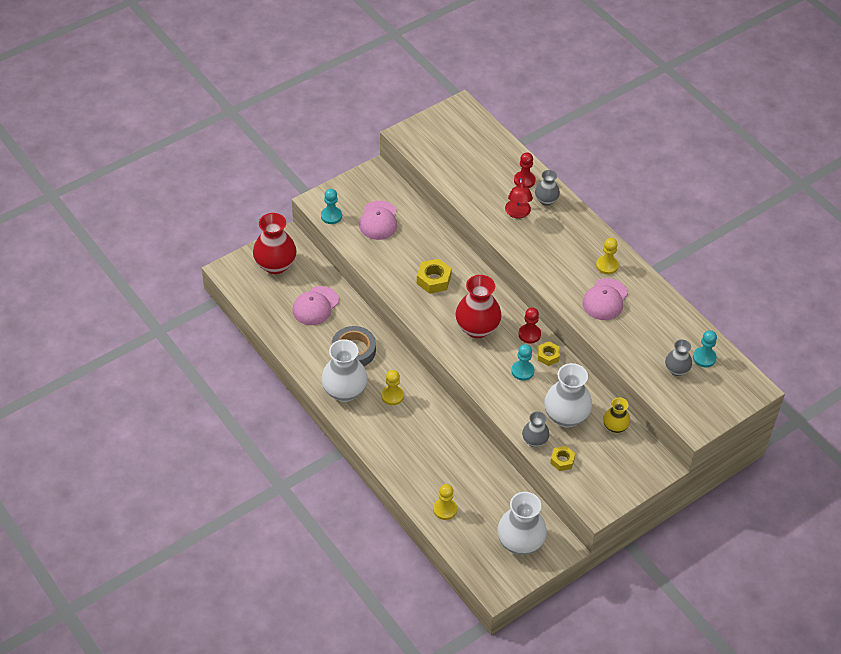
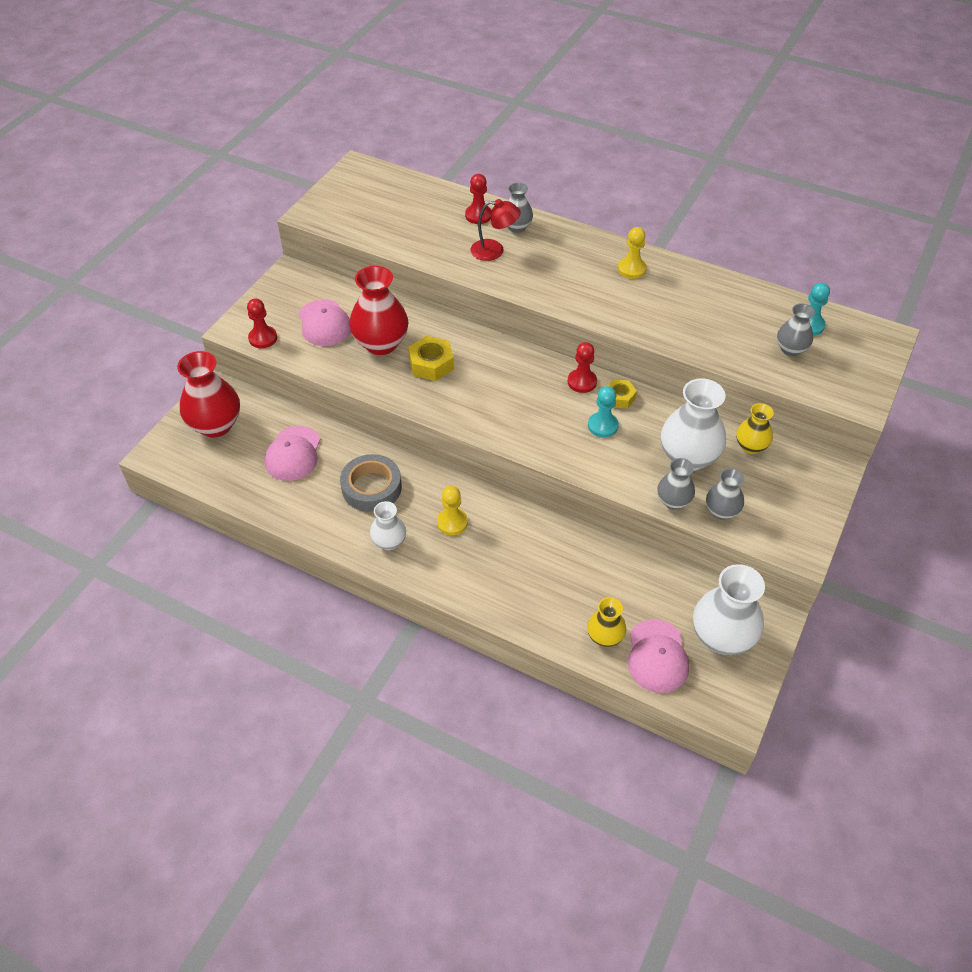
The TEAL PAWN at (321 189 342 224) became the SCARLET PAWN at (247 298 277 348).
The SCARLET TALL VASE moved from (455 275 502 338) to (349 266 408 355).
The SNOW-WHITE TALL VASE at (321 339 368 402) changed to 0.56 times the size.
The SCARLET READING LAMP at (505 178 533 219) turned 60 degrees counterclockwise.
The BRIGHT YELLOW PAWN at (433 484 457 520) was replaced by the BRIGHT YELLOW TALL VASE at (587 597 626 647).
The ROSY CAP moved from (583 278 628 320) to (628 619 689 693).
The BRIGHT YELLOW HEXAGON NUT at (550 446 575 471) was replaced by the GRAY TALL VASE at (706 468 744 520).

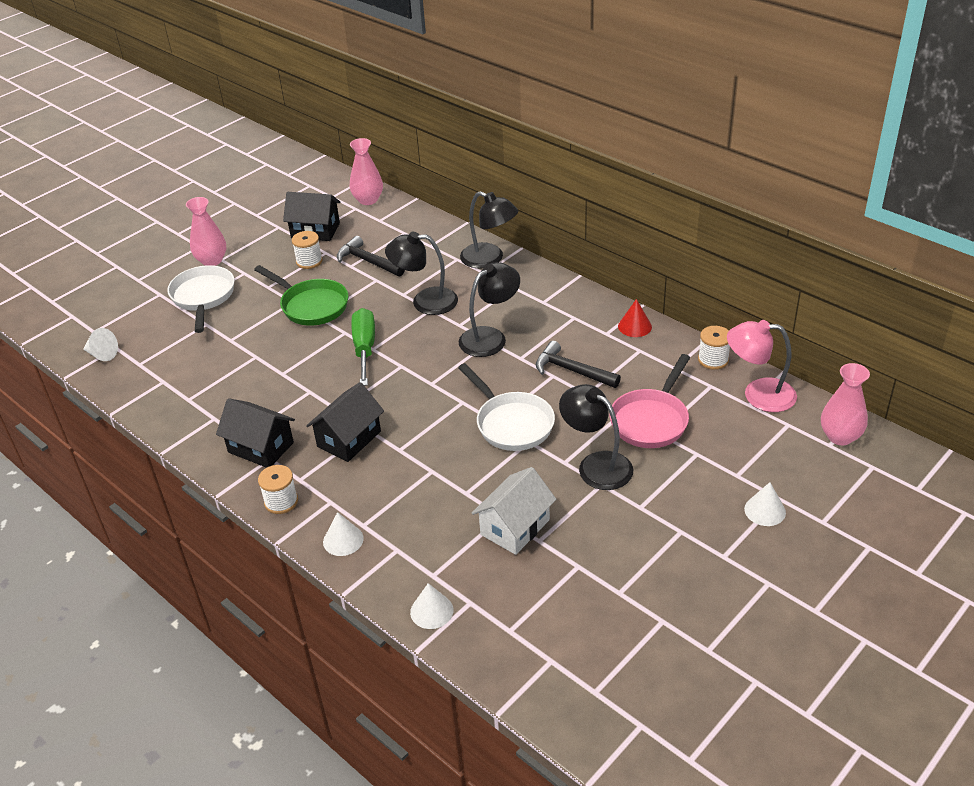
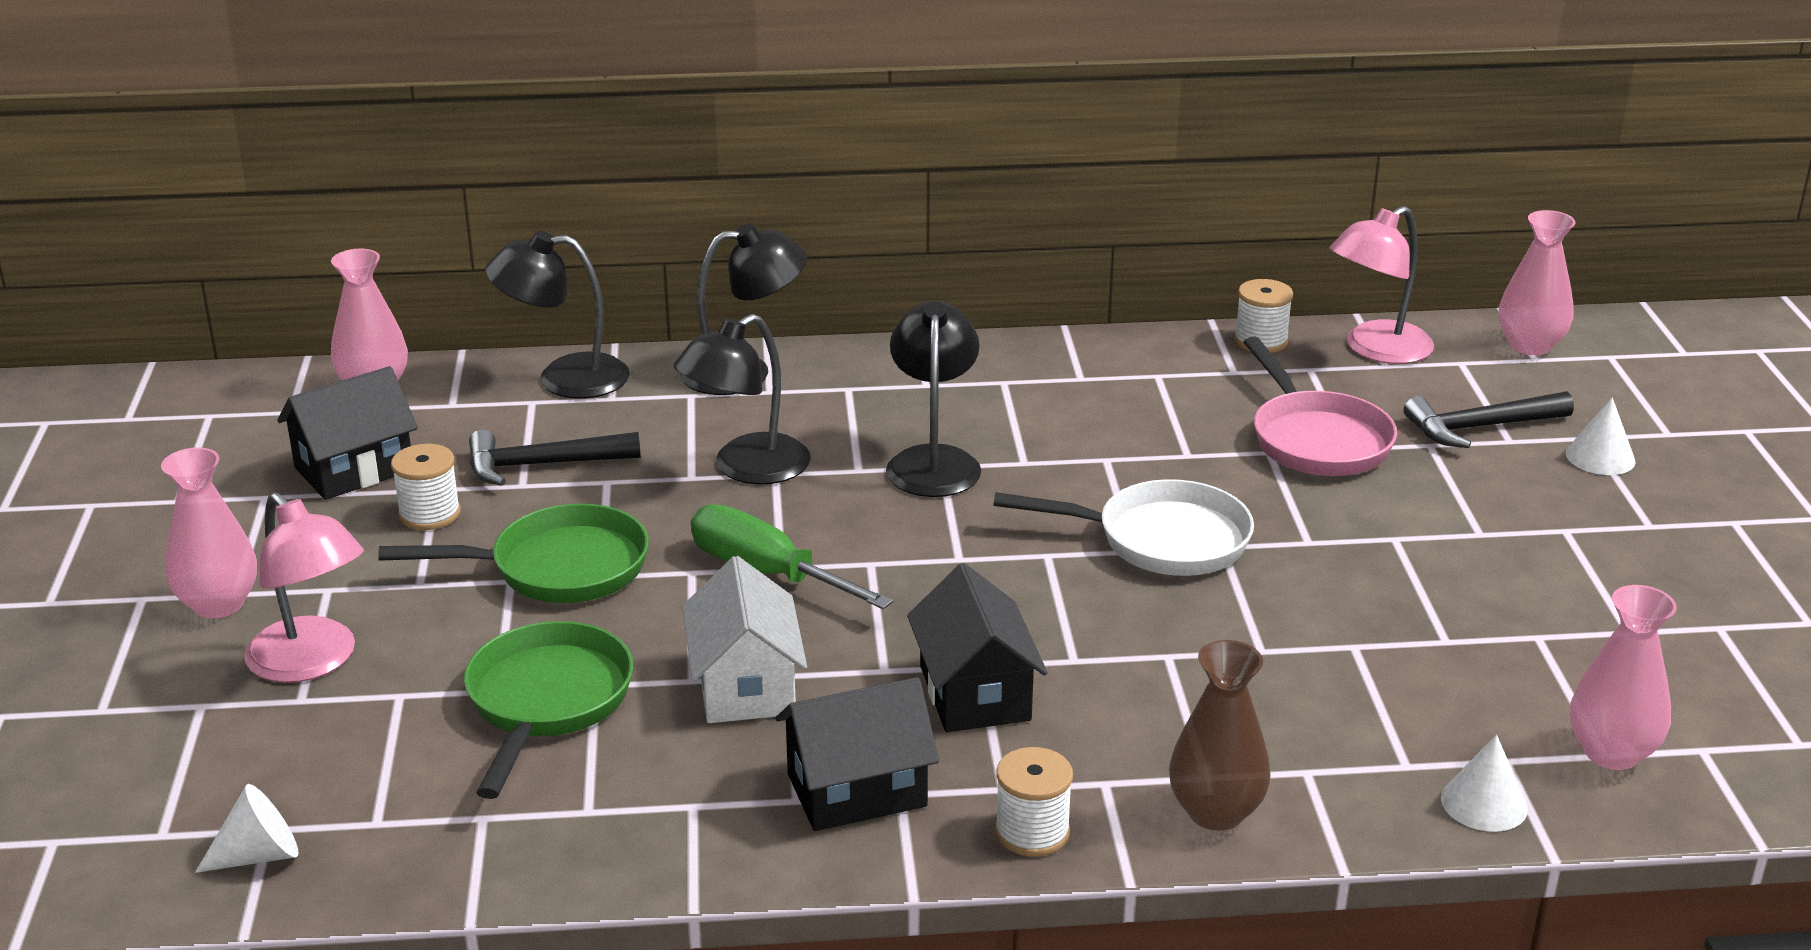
The SNOW-WHITE FRYING PAN at (167 265 235 333) was replaced by the ROSY READING LAMP at (244 493 364 683).
The EMERALD FRYING PAN at (464 621 633 799) appeared.
The BLACK READING LAMP moved from (559 384 633 490) to (485 231 630 399).
The SNOW-WHITE TOY HOUSE moved from (472 467 556 555) to (682 556 807 723).
The SNOW-WHITE CONE at (323 512 364 556) was replaced by the RUSSET TALL VASE at (1169 640 1270 831).
The BLACK CARPENTER'S HAMMER moved from (536 341 621 388) to (1404 391 1574 448).
The ROSY TALL VASE at (1570 585 1677 770) appeared.
The SCARLET CONE at (618 299 652 337) disappeared.

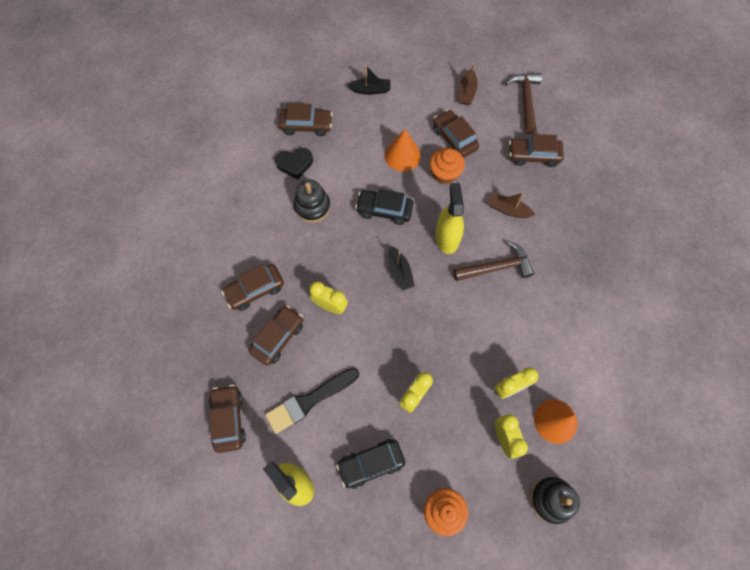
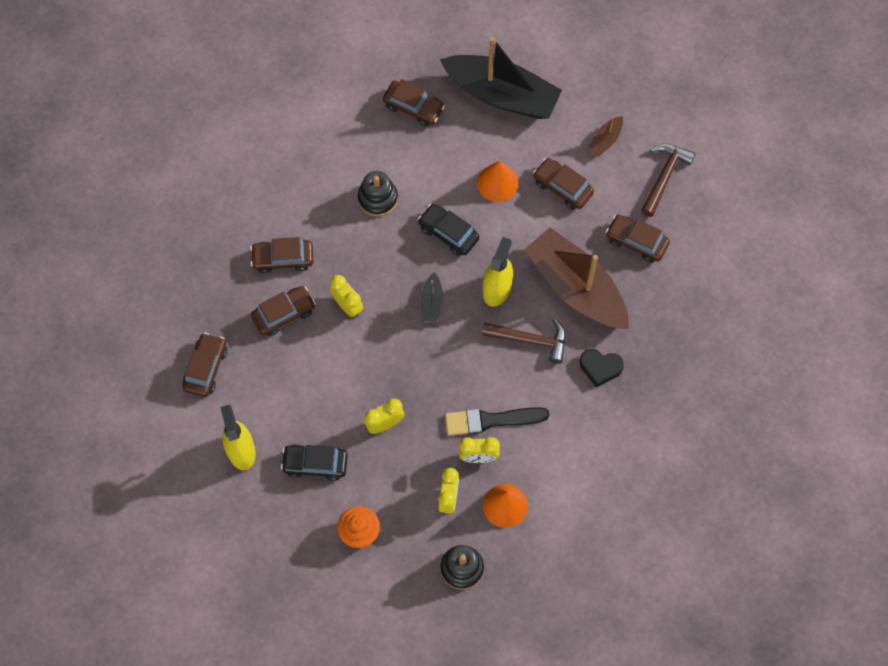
The BLACK BOAT at (347 65 391 95) changed to 2.46 times the size.
The BLACK BRUSH moved from (265 368 359 434) to (445 407 549 436).
The RUSSET BOAT at (489 192 535 218) changed to 2.46 times the size.
The RUSSET CAR at (433 109 479 158) turned 45 degrees counterclockwise.
The BLACK LOVE HEART moved from (275 148 313 179) to (580 349 624 388).
The ORANGE CUPCAKE at (429 148 465 184) disappeared.

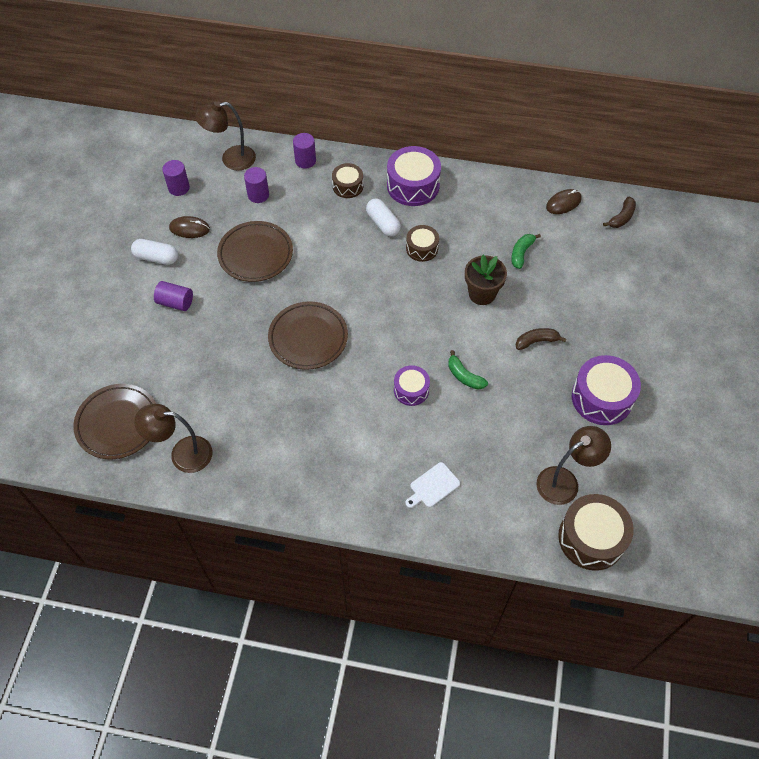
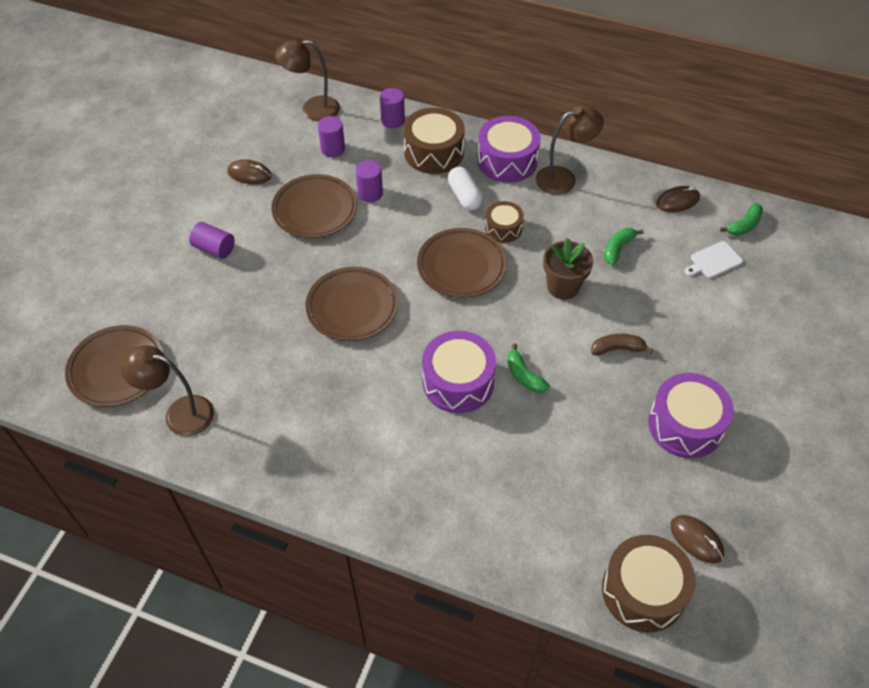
The PURPLE CYLINDER moved from (162 160 190 196) to (356 160 383 202).
The RUSSET DRUM at (332 163 363 198) changed to 1.71 times the size.
The RUSSET DINNER PLATE at (417 228 507 298) appeared.
The PURPLE DRUM at (394 365 430 406) changed to 1.71 times the size.
The RUSSET READING LAMP moved from (536 426 611 505) to (536 106 604 195).
The RUSSET MOUSE at (670 515 724 564) appeared.
The SNOW-WHITE BREAD BOARD moved from (405 462 460 508) to (685 241 743 278).
The RUSSET TOY BANANA at (603 197 636 228) became the EMERALD TOY BANANA at (720 203 763 236).
The SNOW-WHITE PILL SHAPE at (131 239 178 265) disappeared.

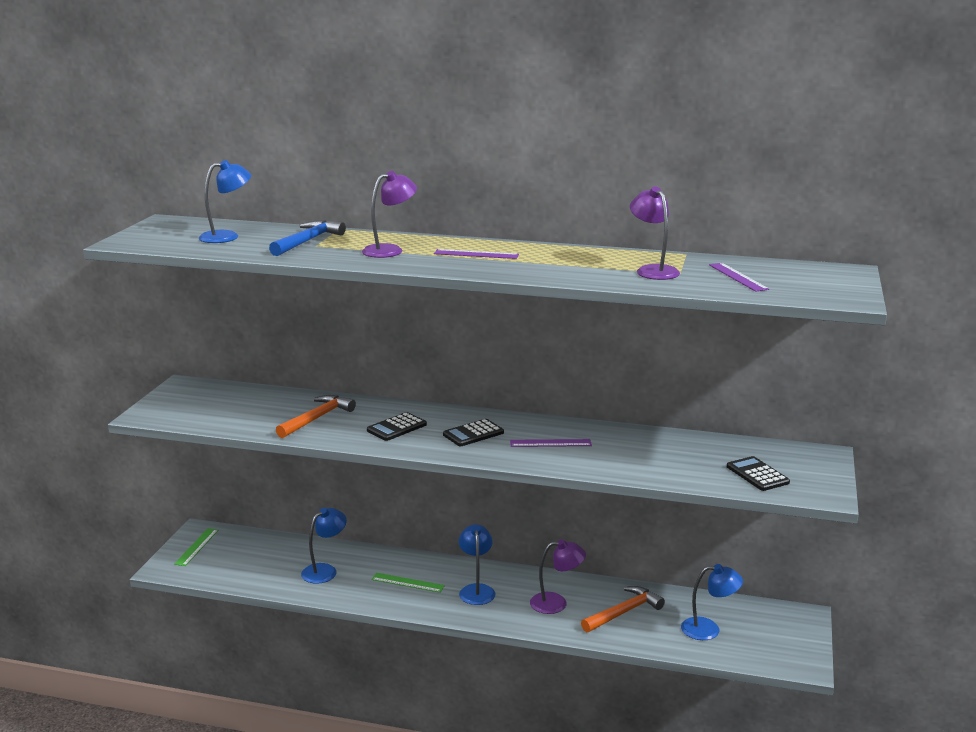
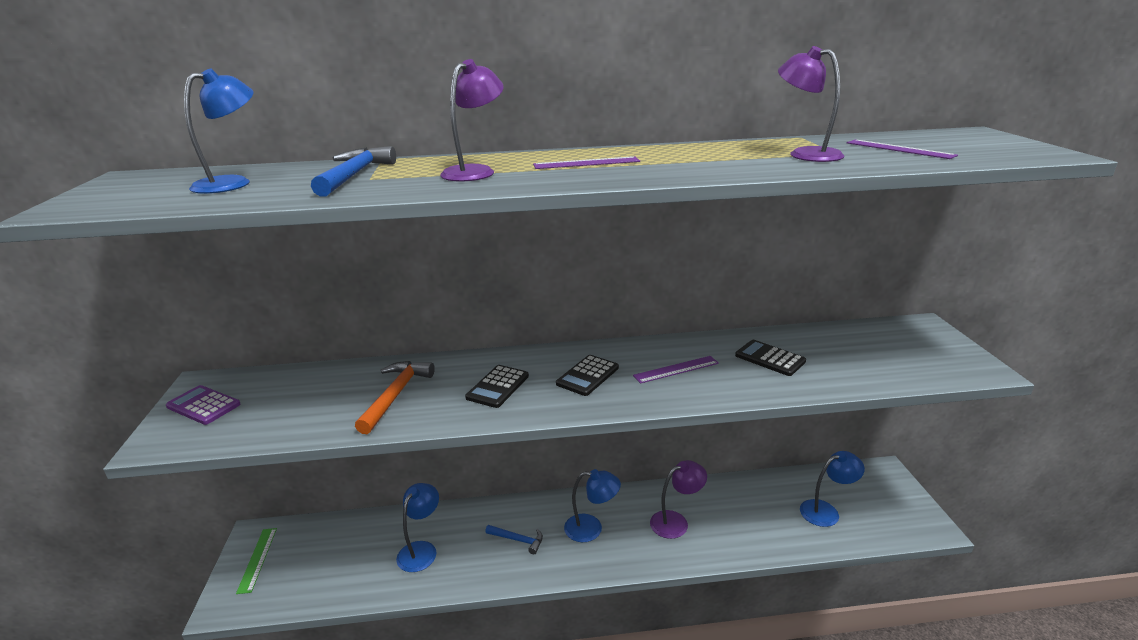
The PURPLE CALCULATOR at (166 385 241 425) appeared.
The EMERALD RULER at (372 573 445 593) was replaced by the COBALT CARPENTER'S HAMMER at (485 525 543 554).
The COBALT READING LAMP at (459 524 495 605) turned 120 degrees clockwise.
The BLACK CALCULATOR moved from (727 456 790 491) to (735 340 806 376).
The ORANGE CARPENTER'S HAMMER at (581 586 665 632) disappeared.

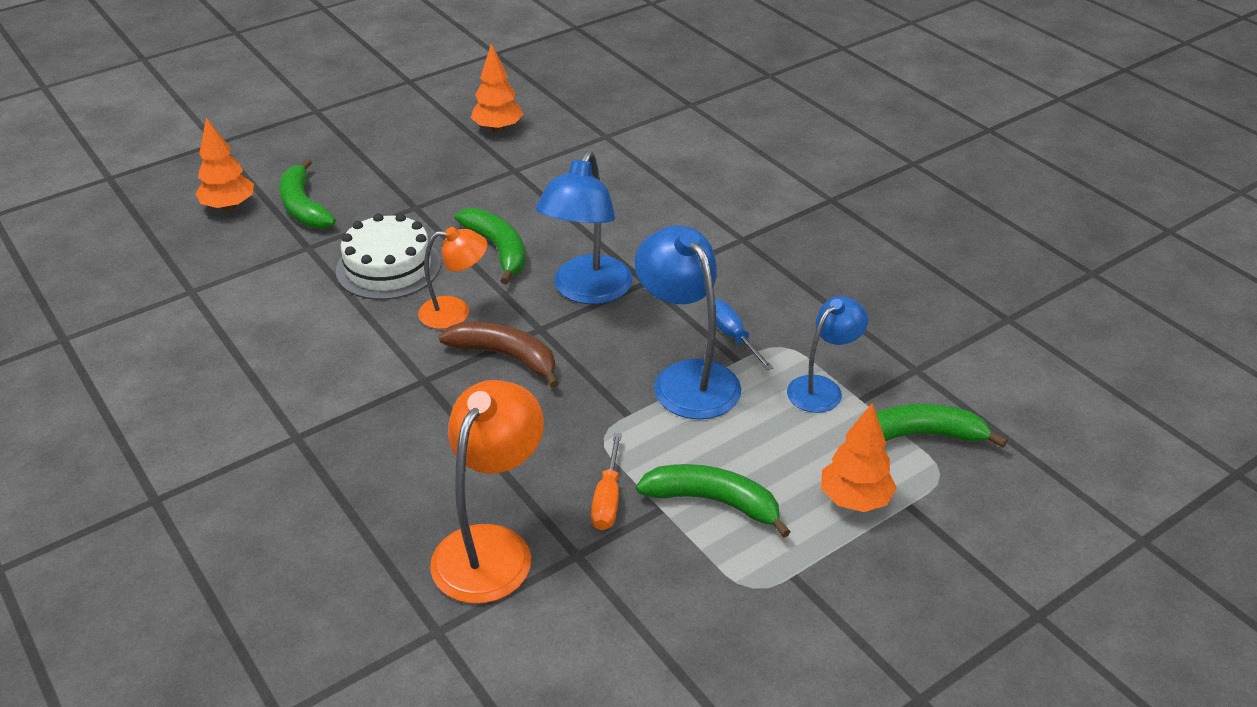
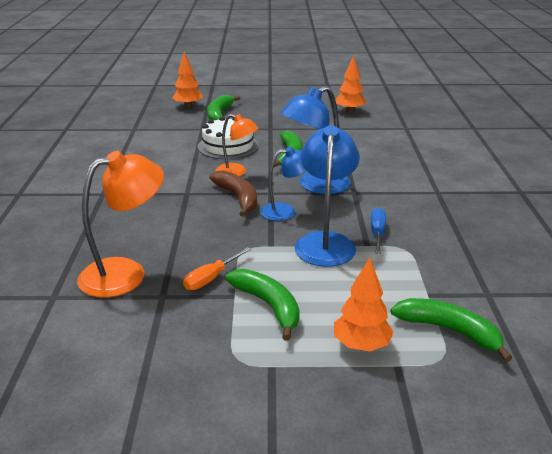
The COBALT READING LAMP moved from (787 296 868 413) to (261 147 306 221).

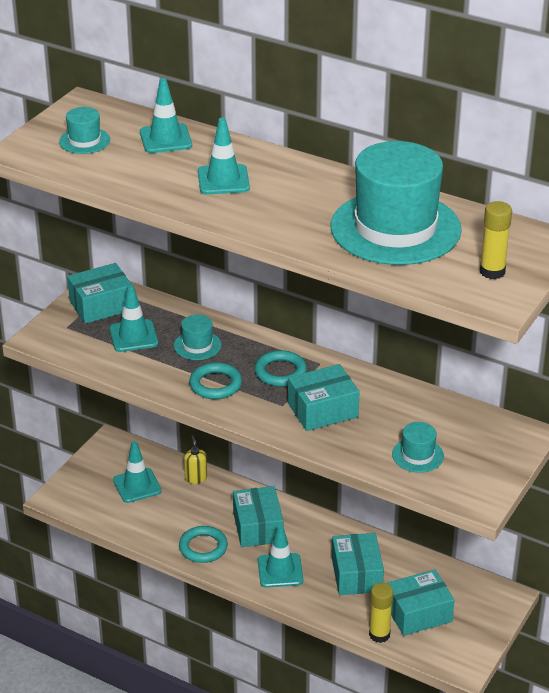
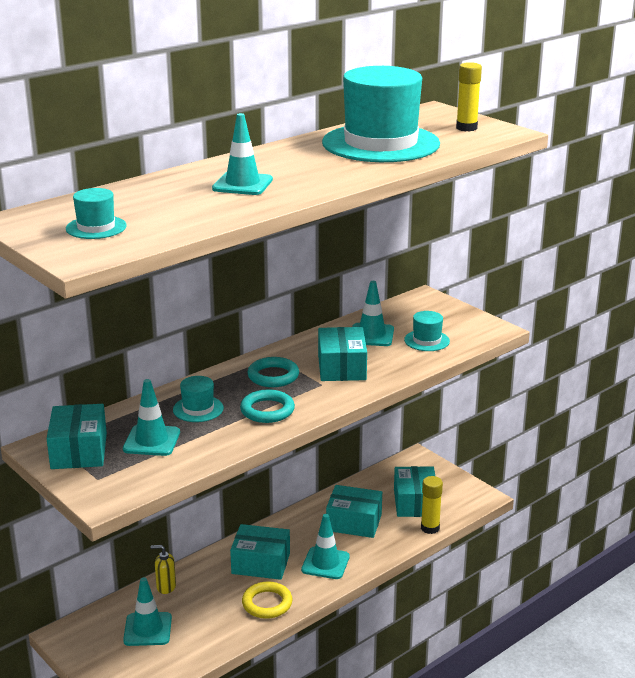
The TEAL HOOP at (179 526 228 563) became the BRIGHT YELLOW HOOP at (242 581 292 619).
The TEAL ROAD CONE moved from (140 78 192 153) to (352 281 394 346).

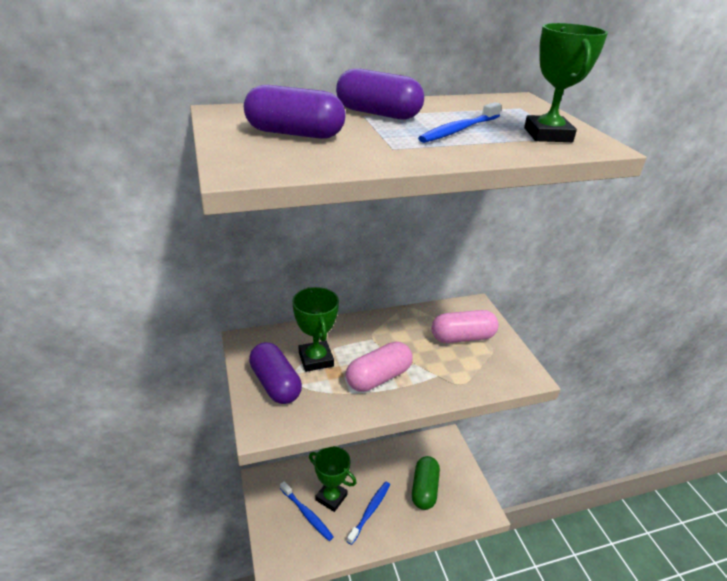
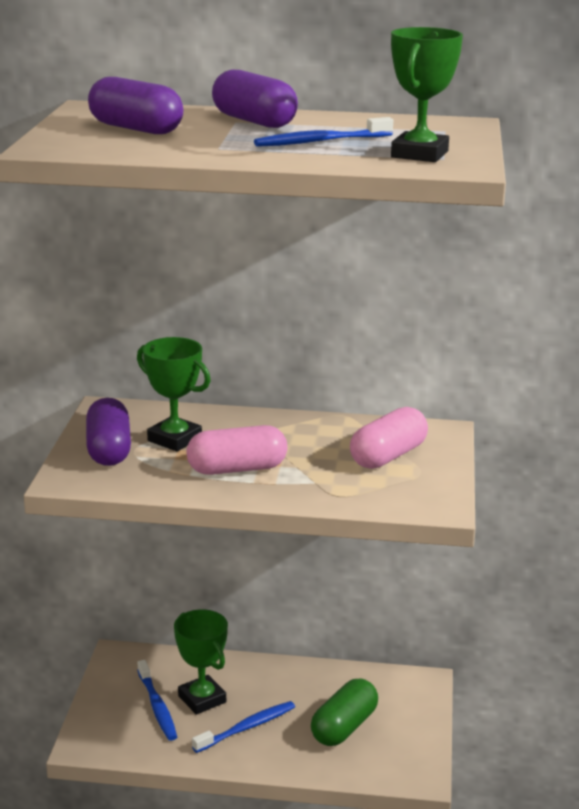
The EMERALD PRIZE CUP at (292 287 339 372) turned 60 degrees counterclockwise.
The ROSY PILL SHAPE at (431 310 498 343) turned 60 degrees counterclockwise.

